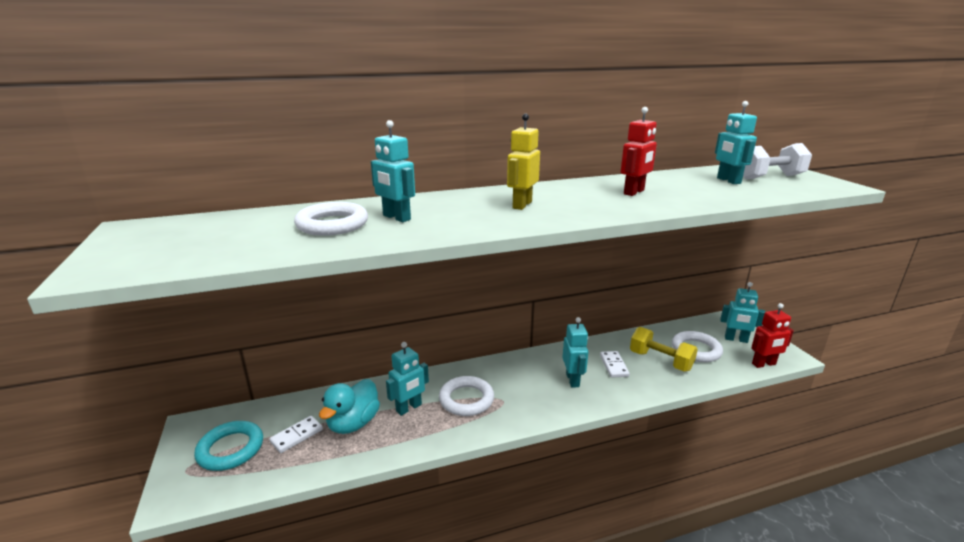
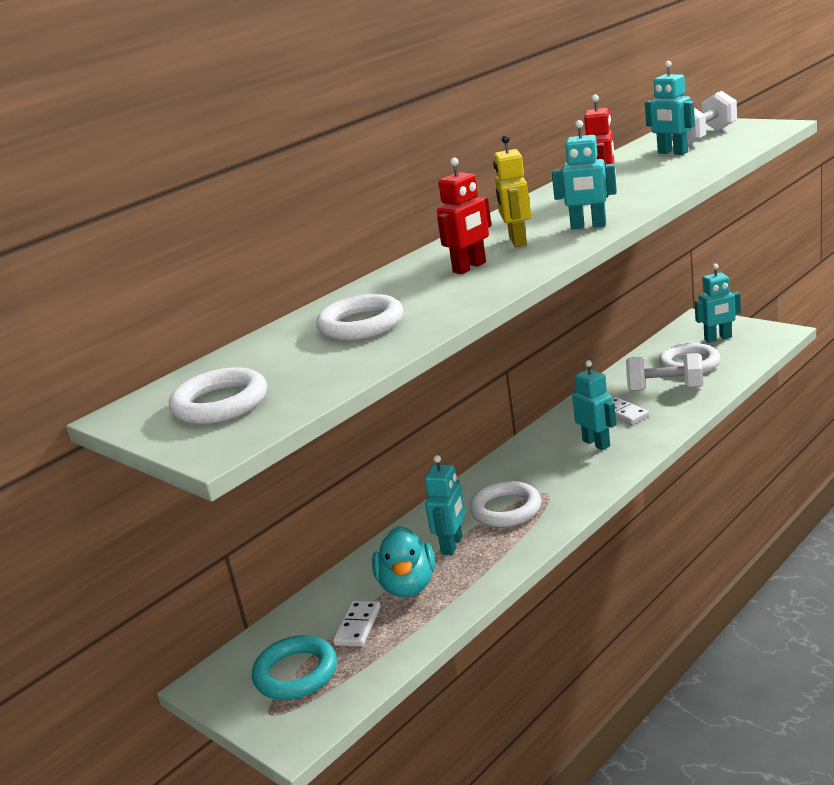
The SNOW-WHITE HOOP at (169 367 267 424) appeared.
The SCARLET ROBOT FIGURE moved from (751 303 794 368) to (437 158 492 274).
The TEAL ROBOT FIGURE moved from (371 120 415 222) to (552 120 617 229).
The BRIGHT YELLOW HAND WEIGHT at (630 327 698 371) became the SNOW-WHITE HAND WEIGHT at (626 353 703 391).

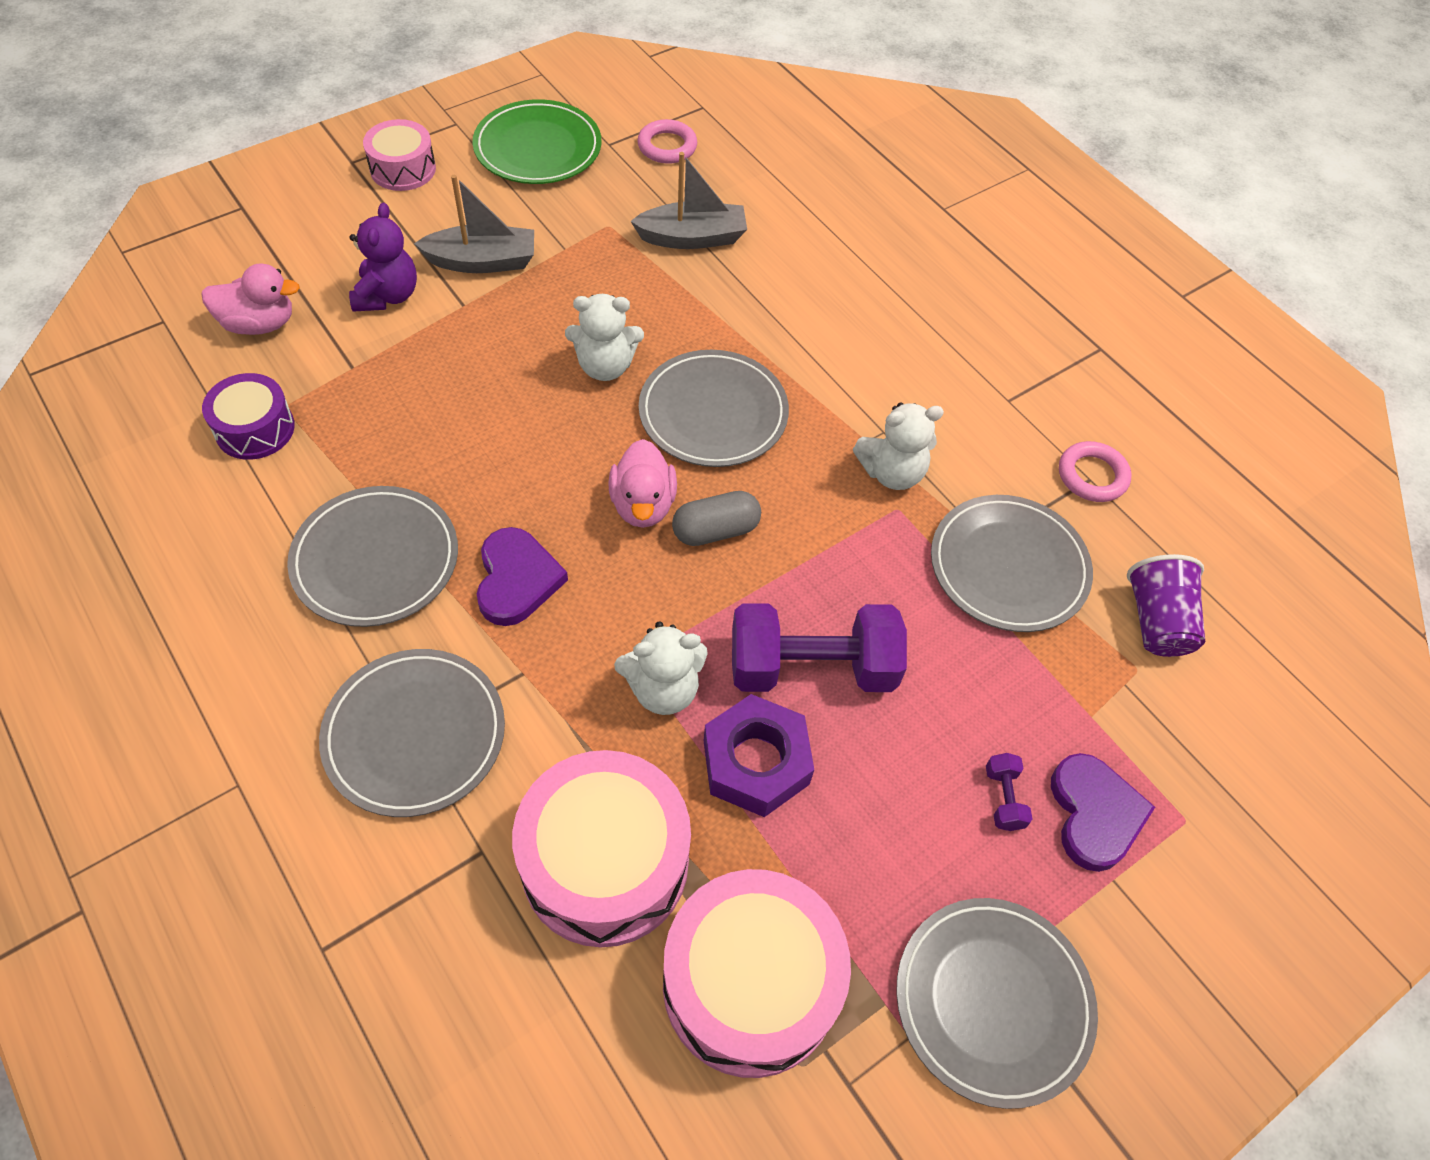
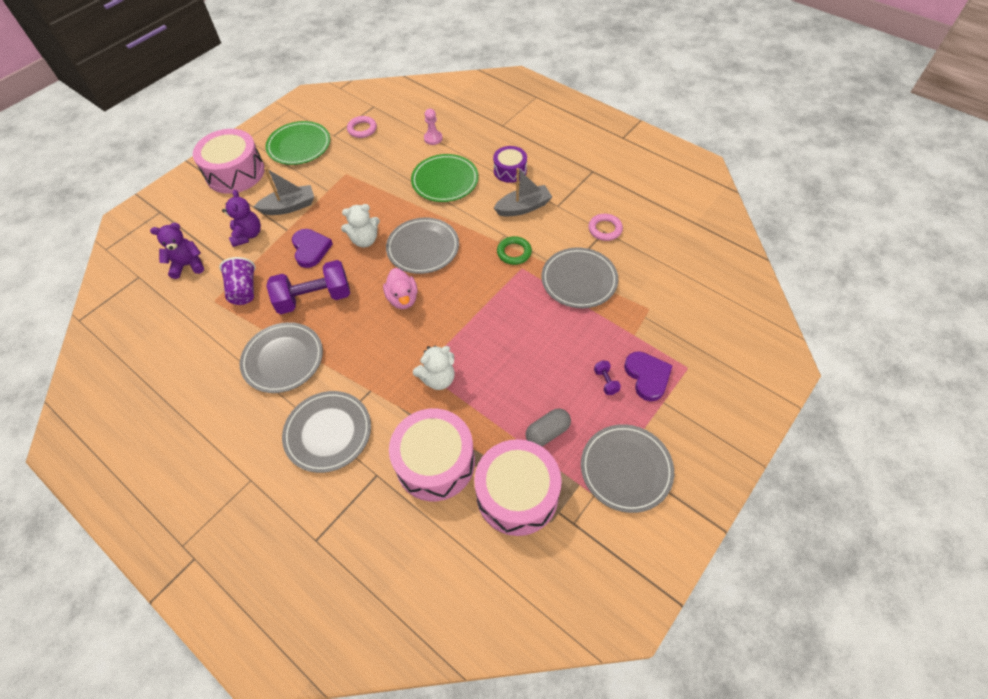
The ROSY RUBBER DUCK at (201 263 300 335) was replaced by the PURPLE TEDDY at (150 223 204 279).
The ROSY DRUM at (363 119 436 191) changed to 1.77 times the size.
The PURPLE BEAKER moved from (1127 554 1205 657) to (219 257 256 305).
The PURPLE HAND WEIGHT moved from (732 603 907 692) to (267 260 350 314).
The PURPLE LOVE HEART moved from (477 527 568 626) to (292 229 333 268).
The EMERALD DINNER PLATE at (411 154 479 202) appeared.
The ROSY PAWN at (424 109 442 145) appeared.
The PURPLE DRUM moved from (202 373 295 460) to (493 146 527 183).
The GRAY BOAT moved from (630 152 747 249) to (494 168 552 216).
The SNOW-WHITE TEDDY at (853 402 944 490) was replaced by the EMERALD HOOP at (497 236 532 265).
The GRAY PILL SHAPE moved from (672 491 761 546) to (525 408 571 446).
The PURPLE HEXAGON NUT at (704 694 814 817) disappeared.

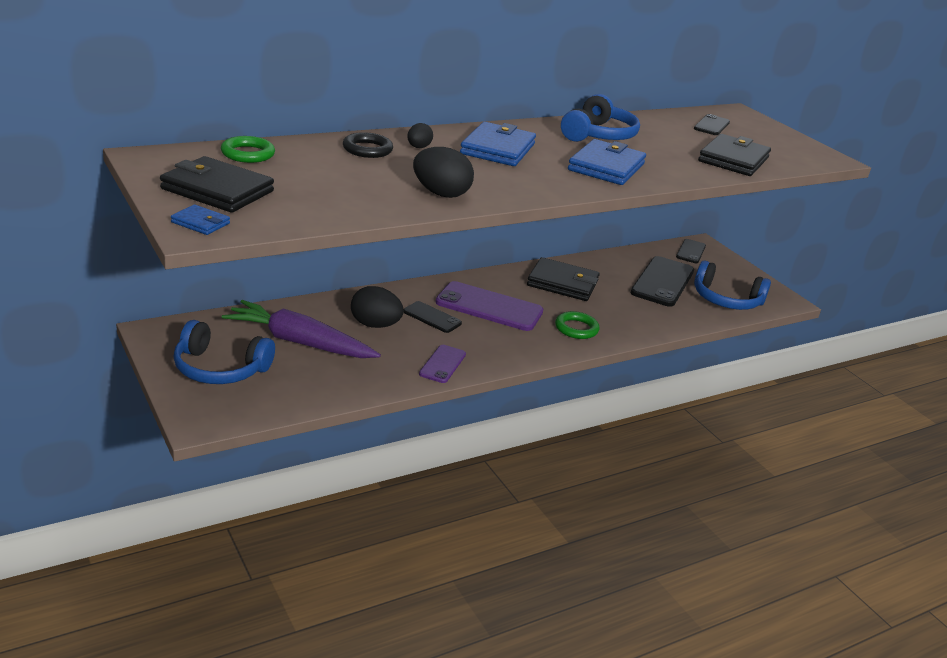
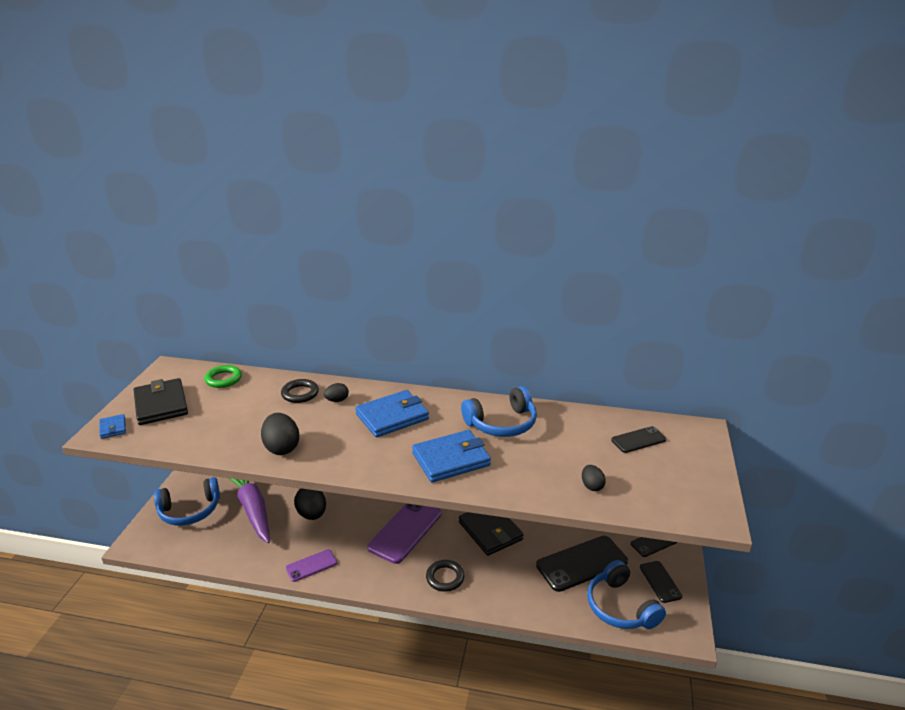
The COBALT HEADPHONES at (173 320 275 384) turned 75 degrees counterclockwise.
The PURPLE SMARTPHONE at (436 281 543 331) turned 60 degrees clockwise.
The EMERALD HOOP at (555 311 600 339) became the BLACK HOOP at (426 560 464 592).
The BLACK CARD WALLET at (698 134 771 176) was replaced by the BLACK EGG SHAPE at (582 465 606 491).
The BLACK SMARTPHONE moved from (403 301 462 333) to (640 561 682 603).

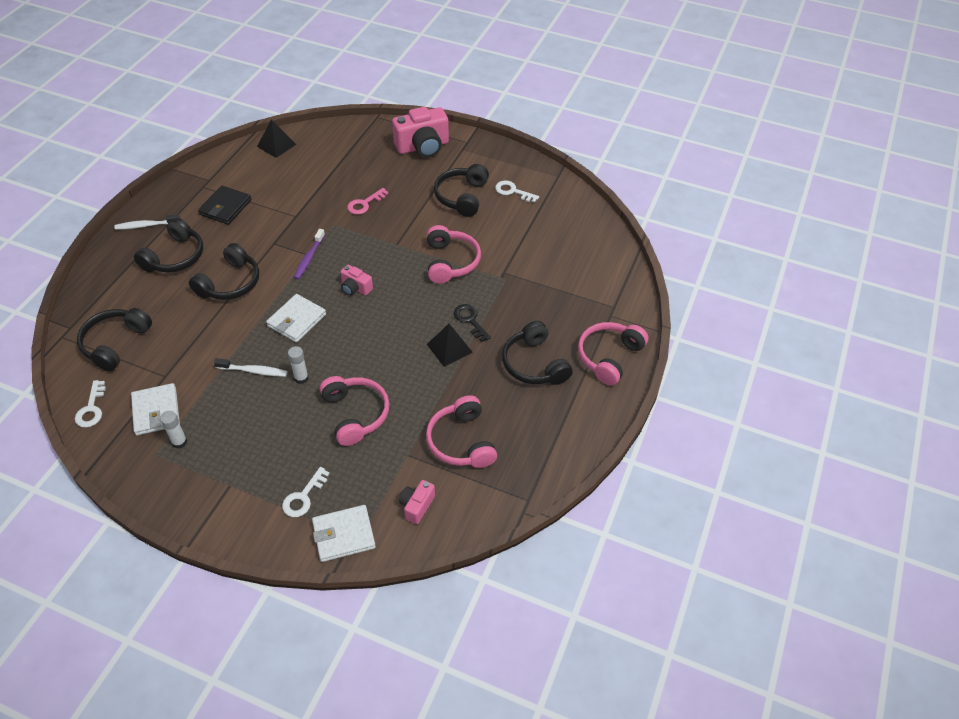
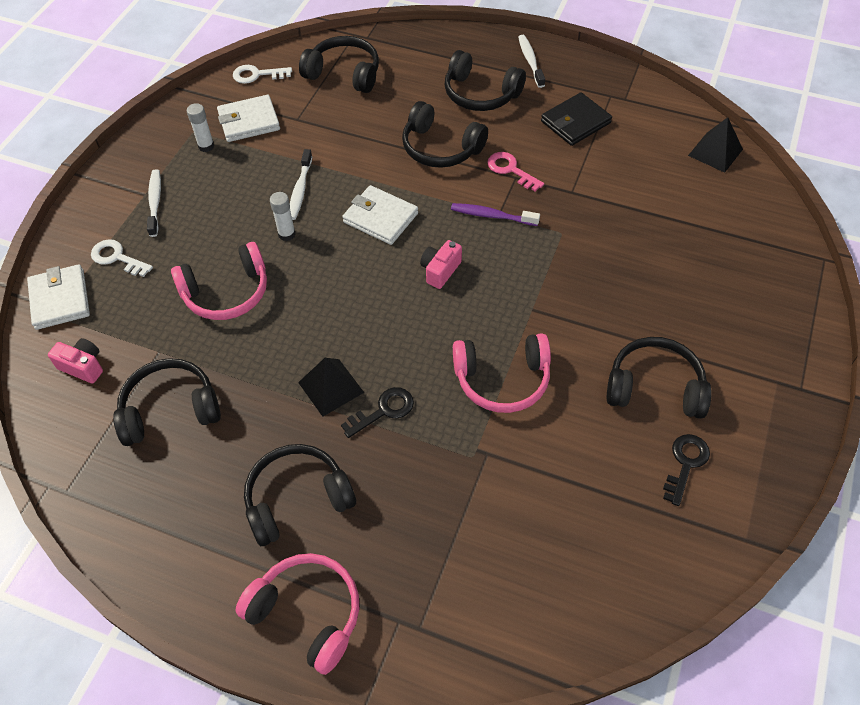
The ROSY HEADPHONES at (426 395 497 468) became the BLACK HEADPHONES at (113 358 221 446).
The SNOW-WHITE TOOTH BRUSH at (147 169 161 237) appeared.
The ROSY DOOR KEY moved from (347 188 389 215) to (487 152 544 191).
The BLACK CARD WALLET at (198 186 251 225) turned 60 degrees counterclockwise.
The SNOW-WHITE DOOR KEY at (495 180 539 203) became the BLACK DOOR KEY at (663 434 710 506).
The ROSY PHOTO CAMERA at (392 107 449 158) disappeared.

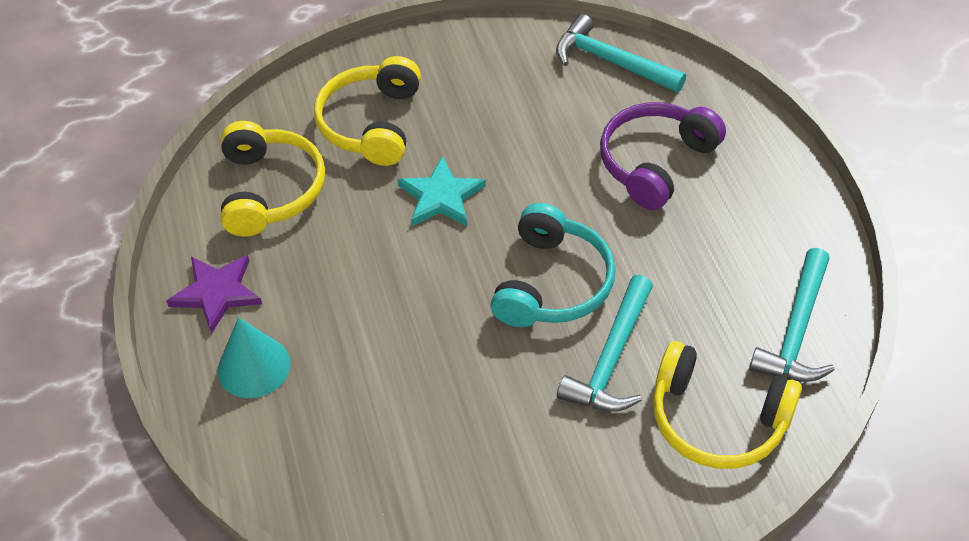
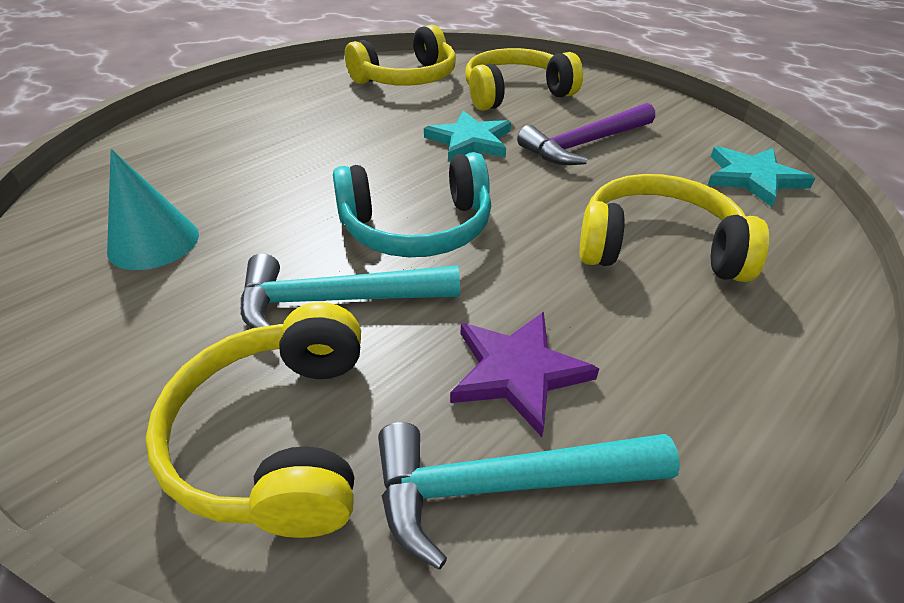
The TEAL CONE moved from (218 317 290 398) to (107 149 199 270).
The PURPLE FIVE-POINTED STAR moved from (166 255 262 334) to (450 312 599 437).
The PURPLE CARPENTER'S HAMMER at (517 103 655 165) appeared.
The PURPLE HEADPHONES at (600 102 726 210) became the BRIGHT YELLOW HEADPHONES at (579 174 769 282).
The TEAL CARPENTER'S HAMMER at (556 14 686 92) was replaced by the TEAL FIVE-POINTED STAR at (708 146 816 207).

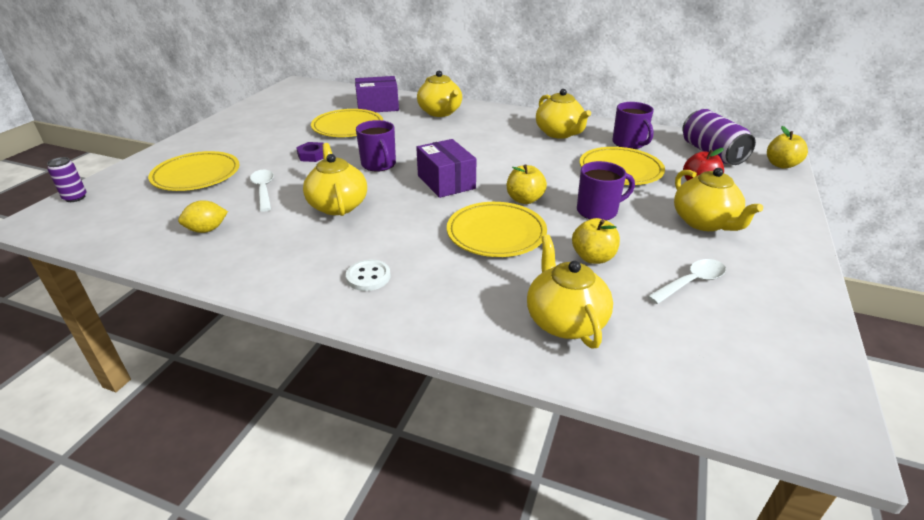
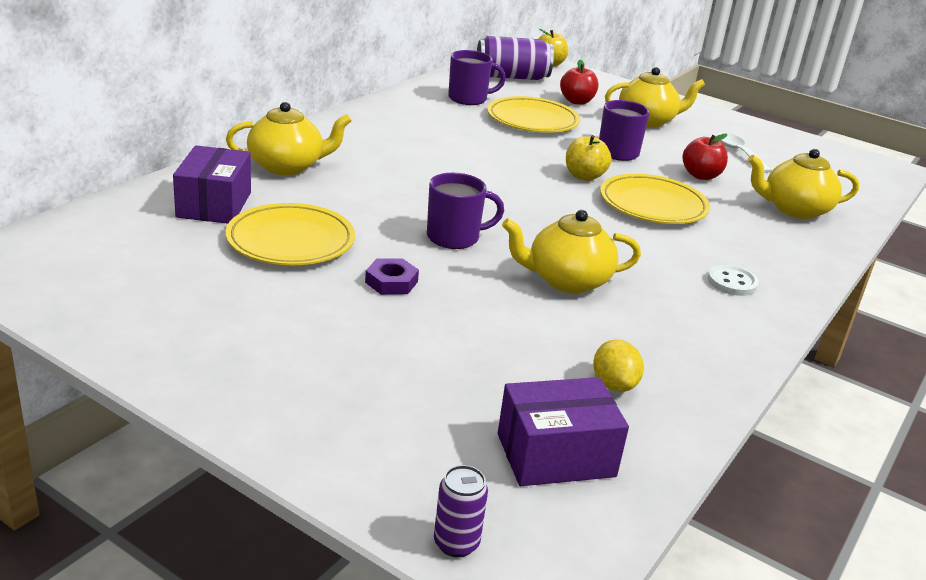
The PURPLE PARCEL moved from (416 139 476 198) to (498 377 629 486).
The BRIGHT YELLOW APPLE at (572 218 620 264) became the SCARLET APPLE at (682 133 728 180).
The BRIGHT YELLOW DINNER PLATE at (148 151 239 191) disappeared.
The SNOW-WHITE TEASPOON at (250 170 274 212) disappeared.
The BRIGHT YELLOW TEAPOT at (536 89 591 139) disappeared.

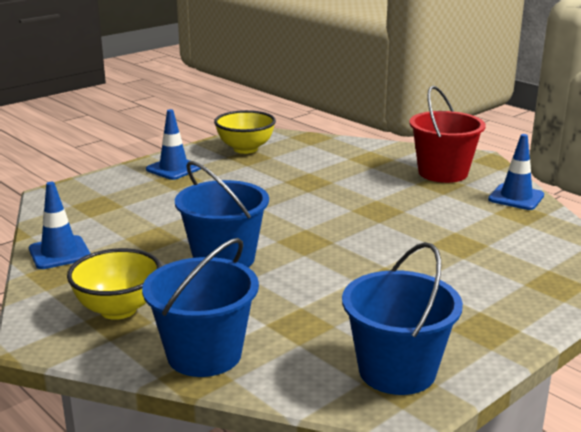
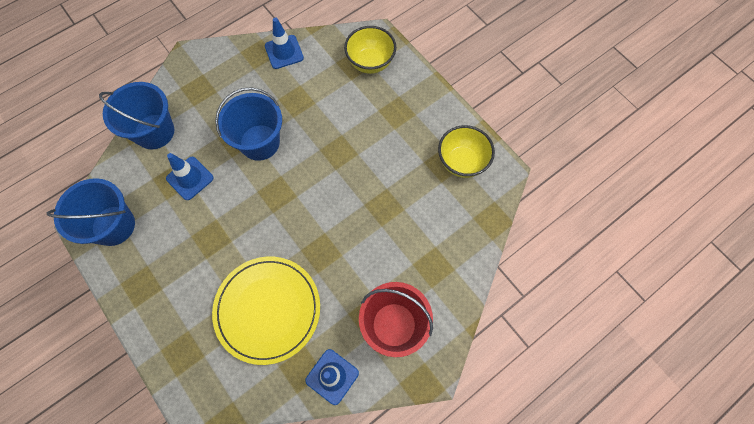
The COBALT ROAD CONE moved from (146 109 201 180) to (166 153 214 200).
The BRIGHT YELLOW DINNER PLATE at (212 257 320 365) appeared.
The BRIGHT YELLOW BOWL moved from (67 248 161 320) to (344 26 396 74).

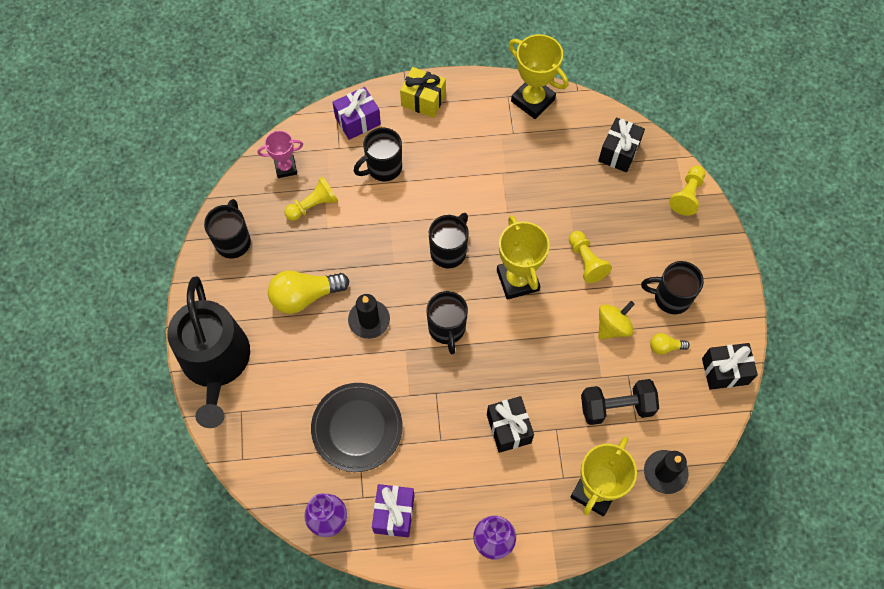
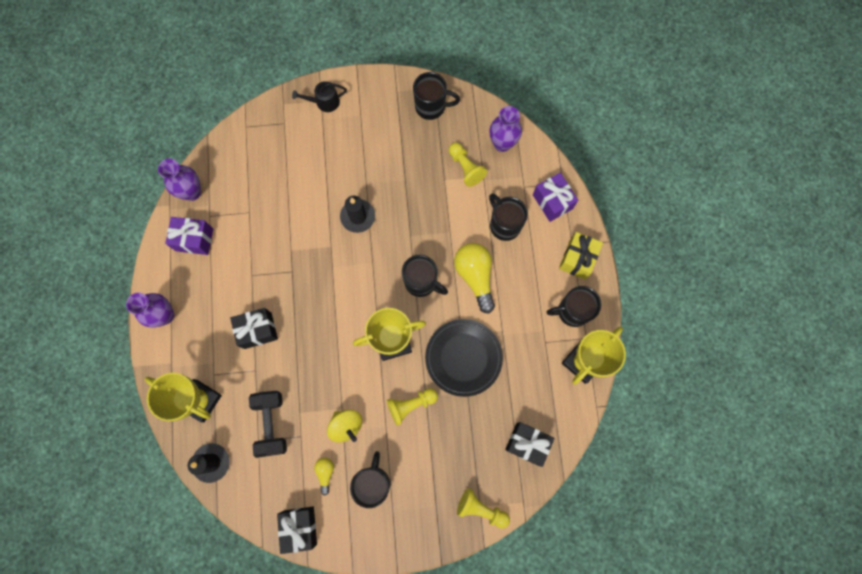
The BLACK WATERING CAN at (167 276 250 428) changed to 0.41 times the size.
The BLACK DINNER PLATE moved from (311 383 403 472) to (425 319 503 397).
The BRIGHT YELLOW LIGHTBULB moved from (268 270 350 314) to (454 243 495 313).
The ROSY PRIZE CUP at (257 131 303 178) was replaced by the PURPLE TALL VASE at (490 106 522 152).
The BLACK MUG moved from (426 291 468 354) to (547 286 601 327).

